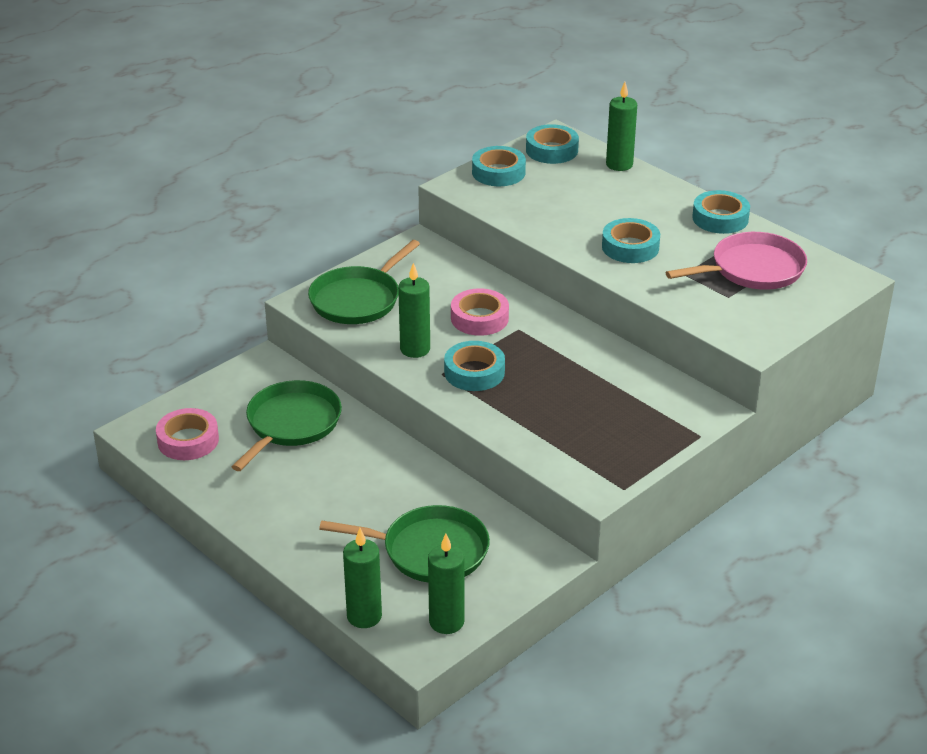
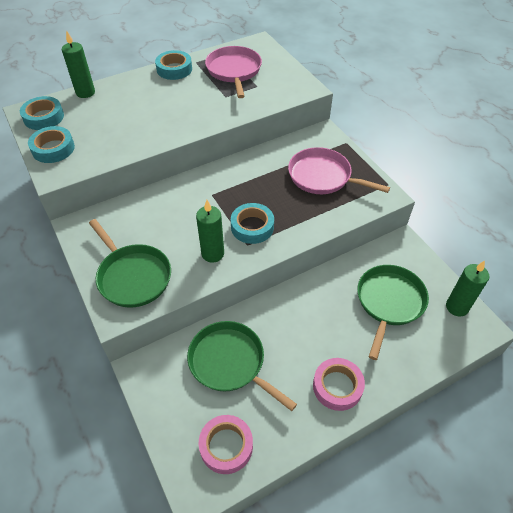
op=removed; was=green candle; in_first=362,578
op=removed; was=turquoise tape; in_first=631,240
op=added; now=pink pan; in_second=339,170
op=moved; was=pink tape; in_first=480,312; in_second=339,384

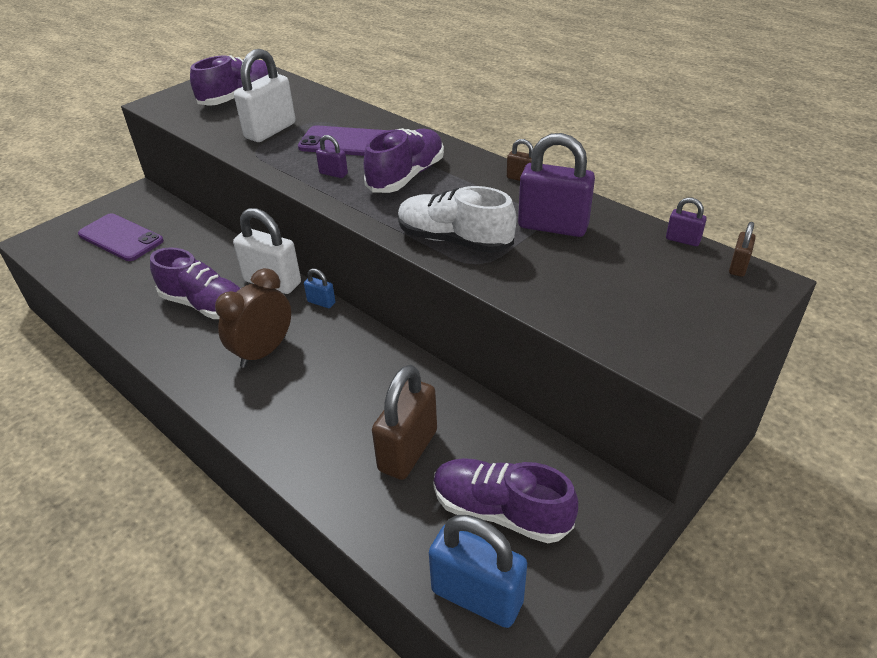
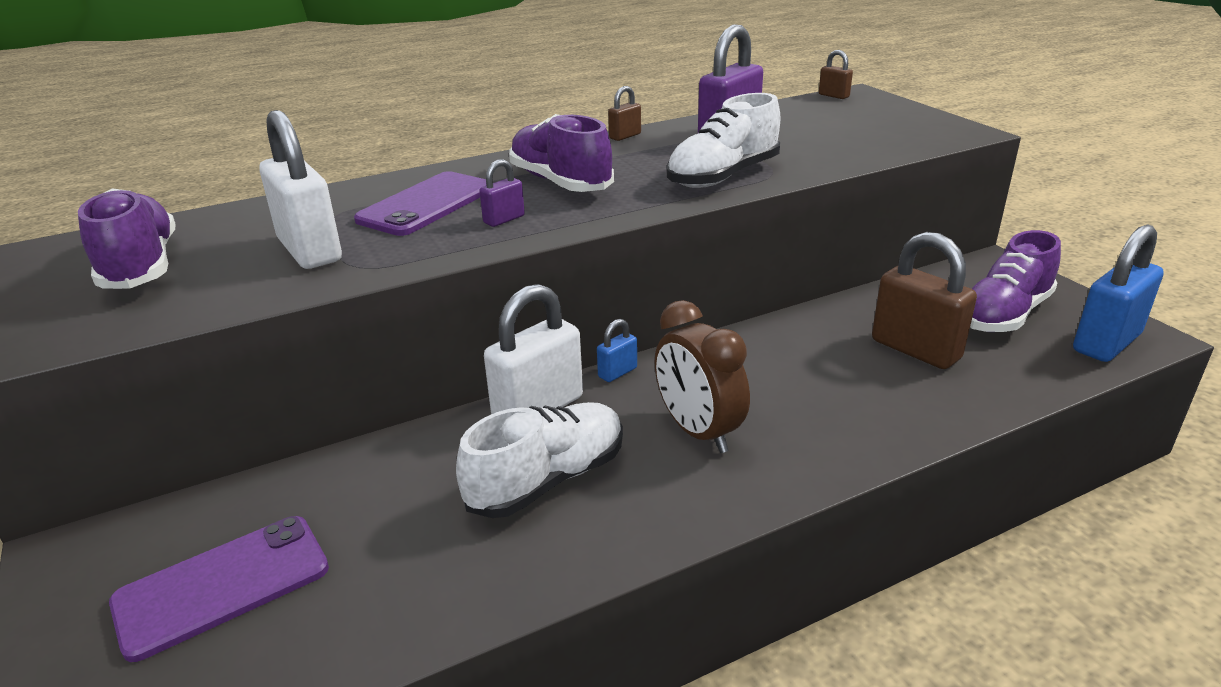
op=removed; was=purple padlock; in_first=686,221
op=recoloured; was=purple shoe; now=white shoe; in_first=195,283; in_second=539,460

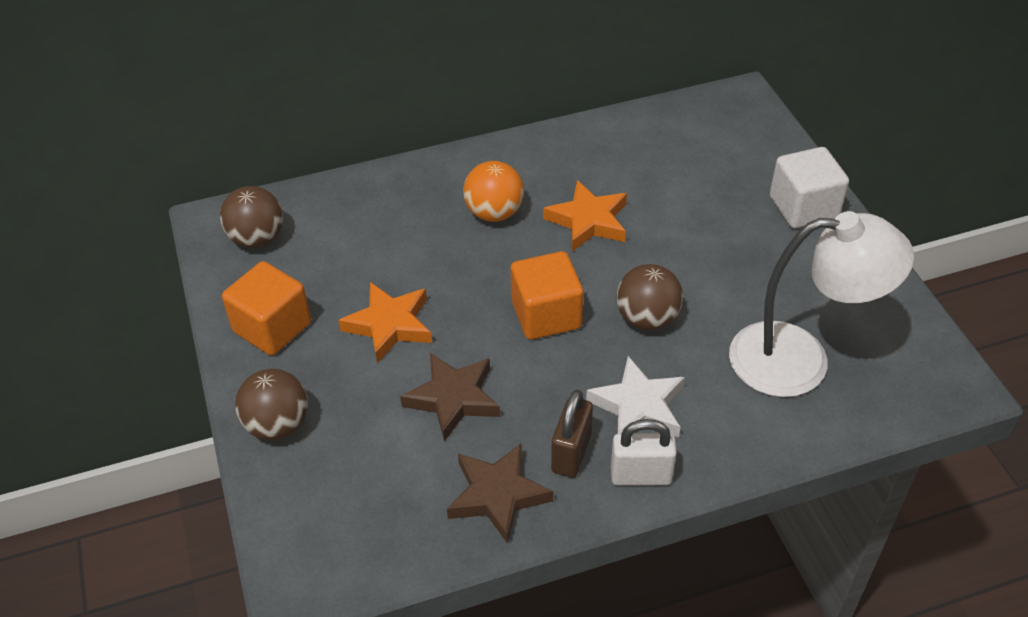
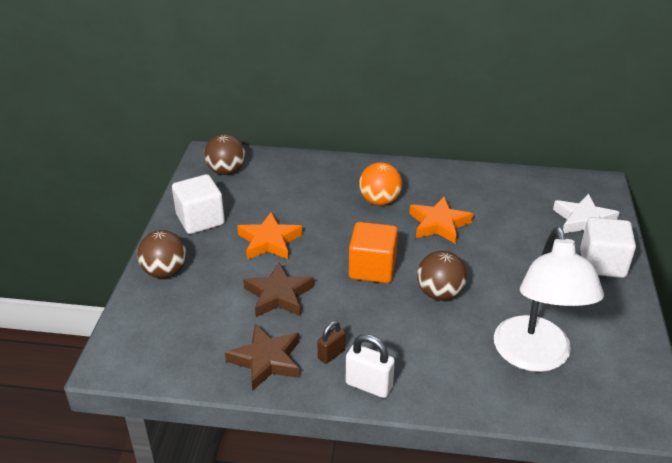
op=moved; was=white star; in_first=635,396; in_second=586,213
op=recoloured; was=orange cube; now=white cube; in_first=266,308; in_second=198,204
op=turned; was=white lamp; in_first=821,304; in_second=549,299; clockwise=60
op=resized; was=brown padlock; in_first=572,434; in_second=331,342; ratio=0.65

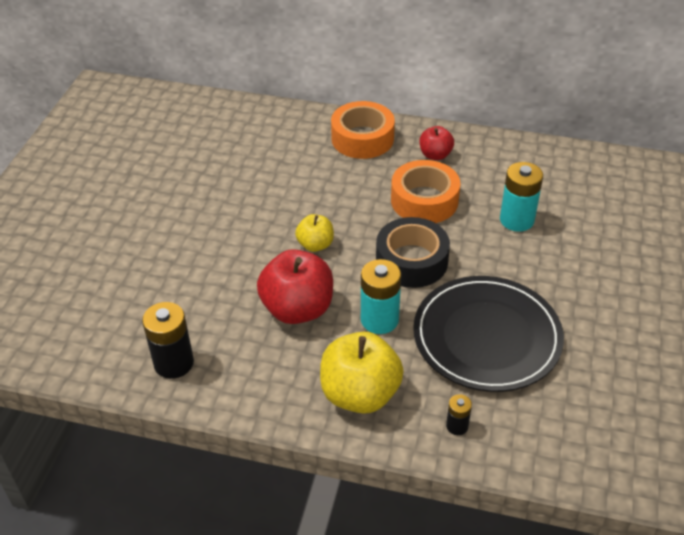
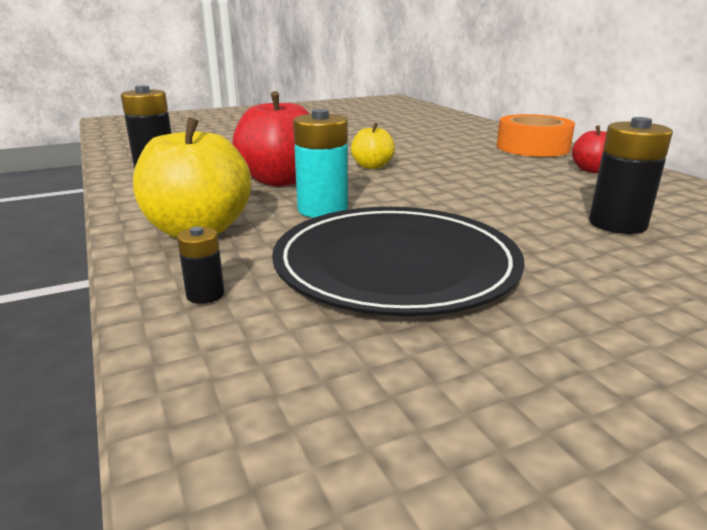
op=removed; was=black tape; in_first=413,252
op=removed; was=orange tape; in_first=425,191
op=recoloured; was=turquoise battery; now=black battery; in_first=521,197; in_second=631,175

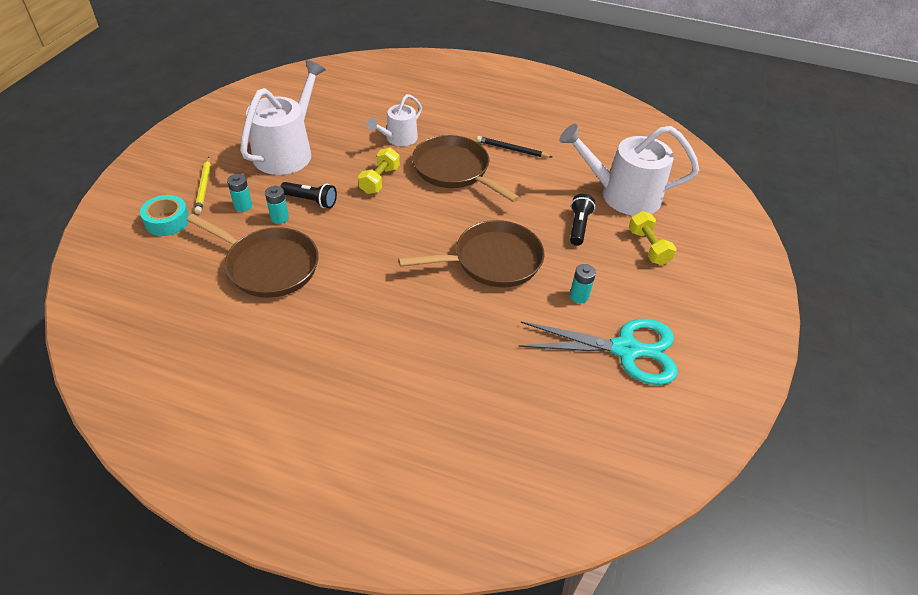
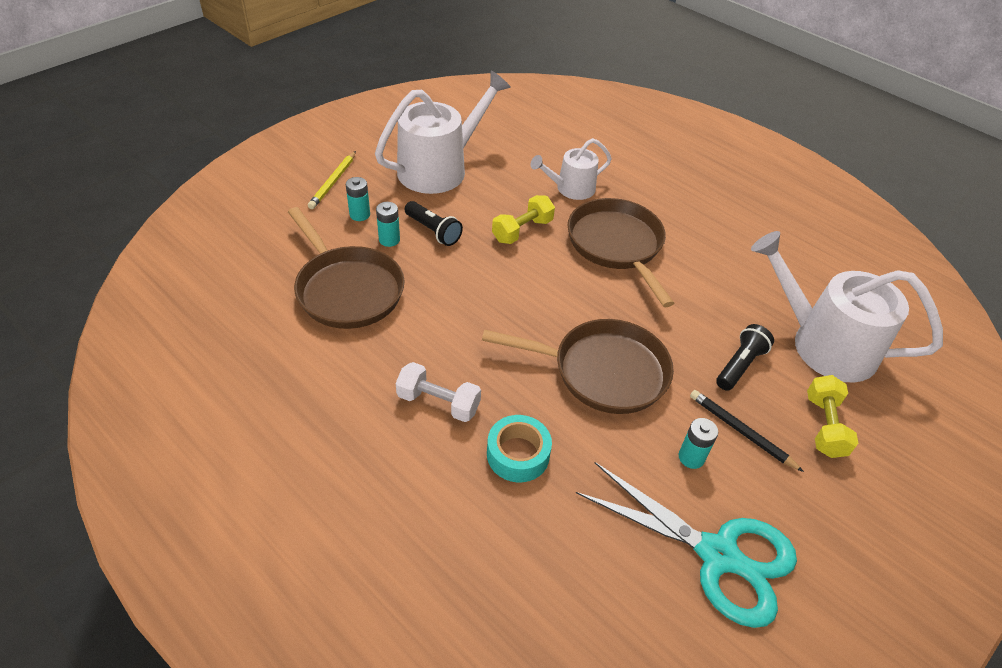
op=added; now=white dumbbell; in_second=438,392
op=moved; was=turquoise tape; in_first=164,215; in_second=519,448
op=moved; was=black pencil; in_first=514,147; in_second=747,431

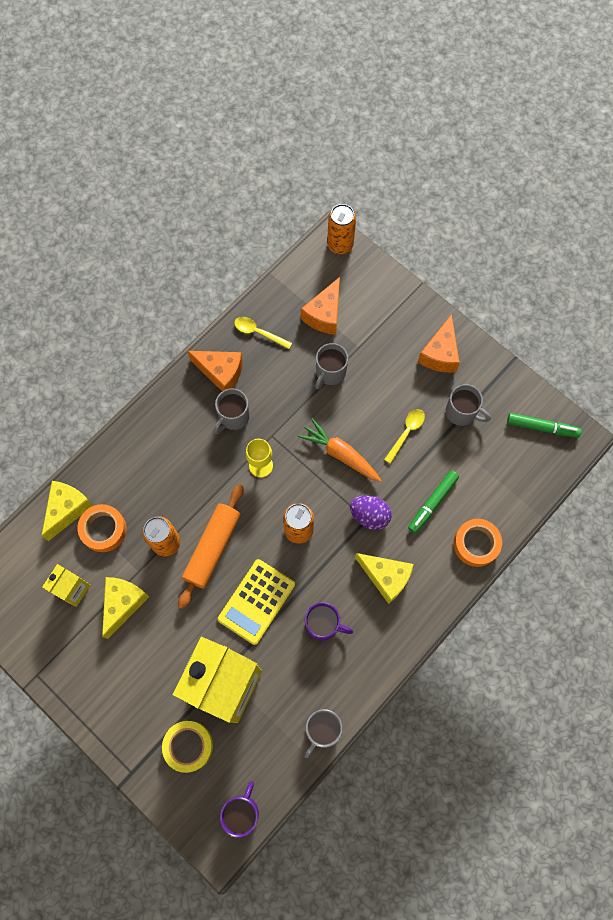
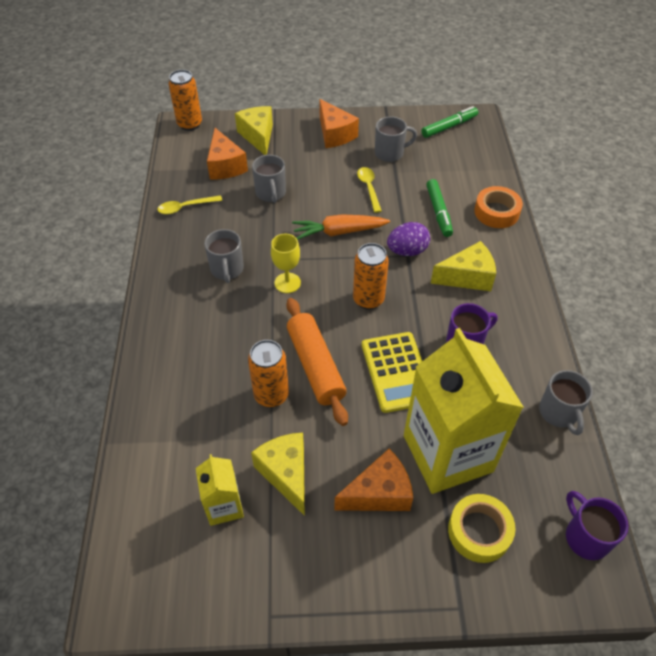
op=removed; was=orange tape; in_first=102,528
op=moved; was=yellow cheese; in_first=68,511; in_second=254,130
op=moved; was=orange cheese; in_first=215,371; in_second=373,480

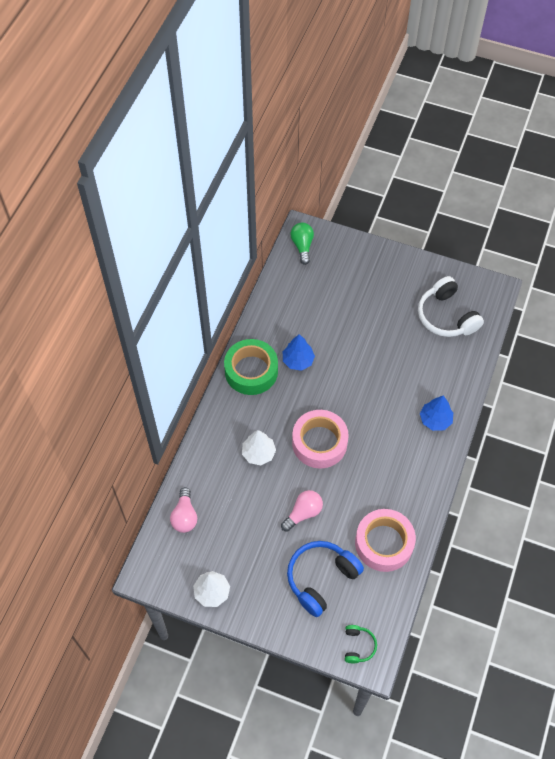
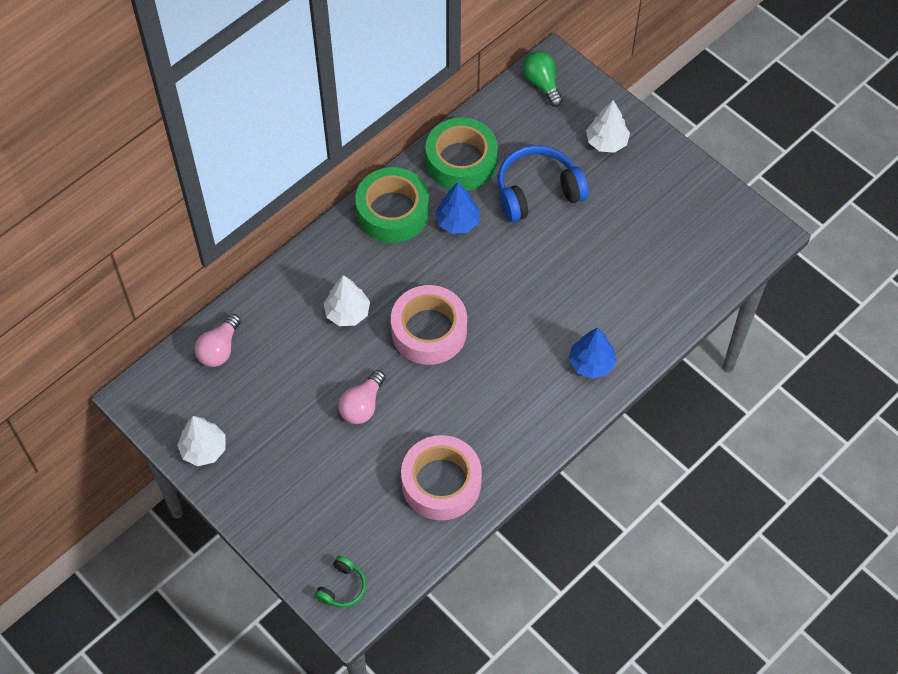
op=removed; was=white headphones; in_first=451,306
op=added; now=green tape; in_second=461,154
op=added; now=white tree; in_second=608,126
op=moved; was=blue headphones; in_first=325,579; in_second=543,183
op=turned; was=pink light bulb; in_first=302,511; in_second=361,397; clockwise=135
op=turned; was=green light bulb; in_first=302,244; in_second=543,79; clockwise=-45

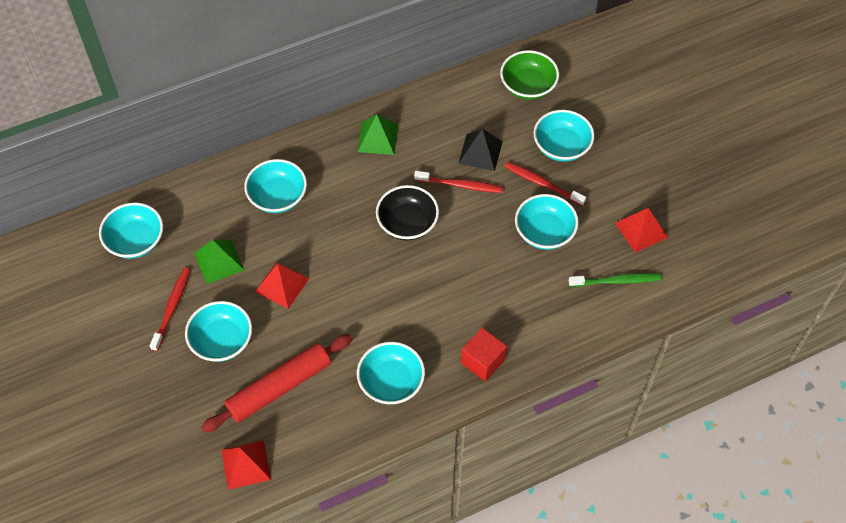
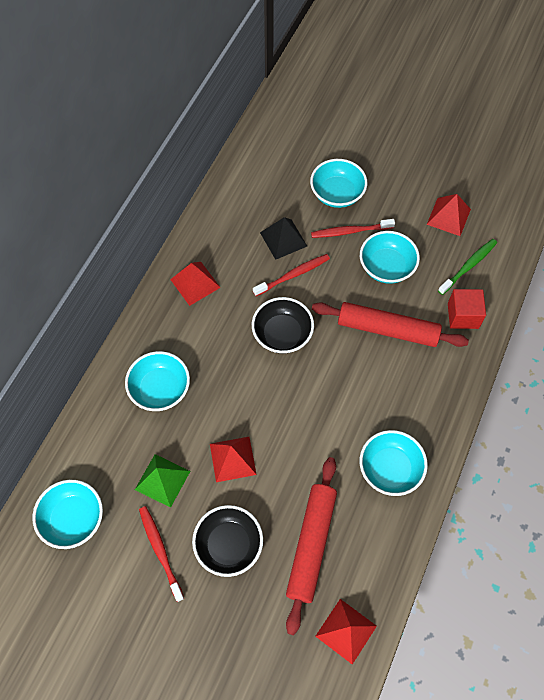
op=removed; was=green bowl; in_first=529,75
op=added; now=red rolling pin; in_second=390,324
op=moved; was=red cube; in_first=484,355; in_second=467,309
op=recoloured; was=turquoise bowl; now=black bowl; in_first=218,331; in_second=227,541
op=recoloured; was=green pyramid; now=red pyramid; in_first=377,134; in_second=195,284

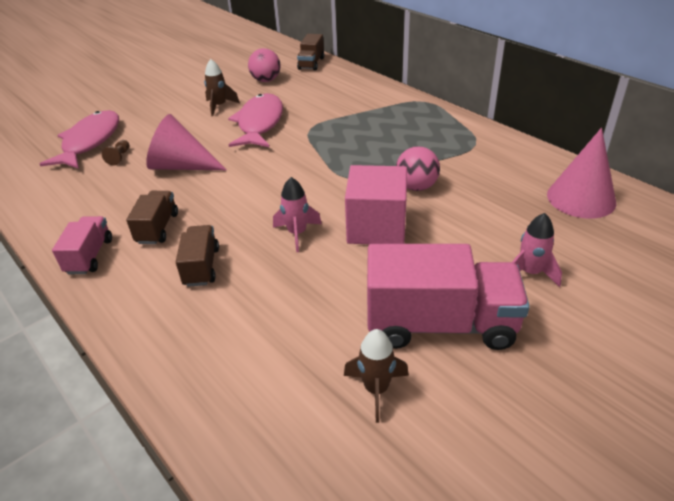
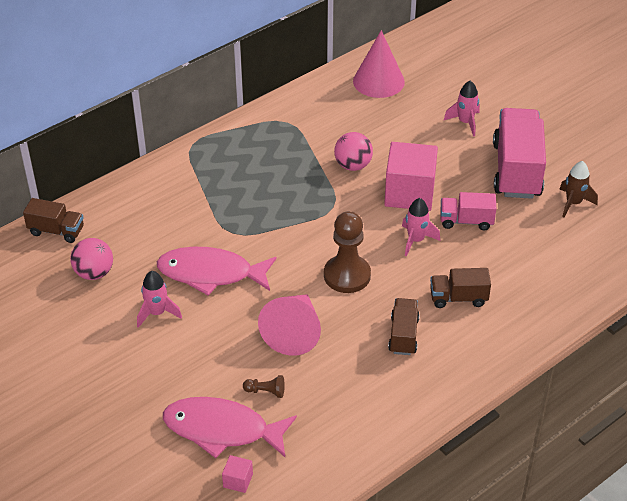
op=added; now=pink cube; in_second=237,474
op=added; now=brown pawn; in_second=347,252
op=moved; was=pink truck; in_first=82,245; in_second=468,211
op=recoloured; was=brown rocket; now=pink rocket; in_first=222,87; in_second=159,299
op=turned; was=brown truck; in_first=152,217; in_second=404,326; clockwise=90

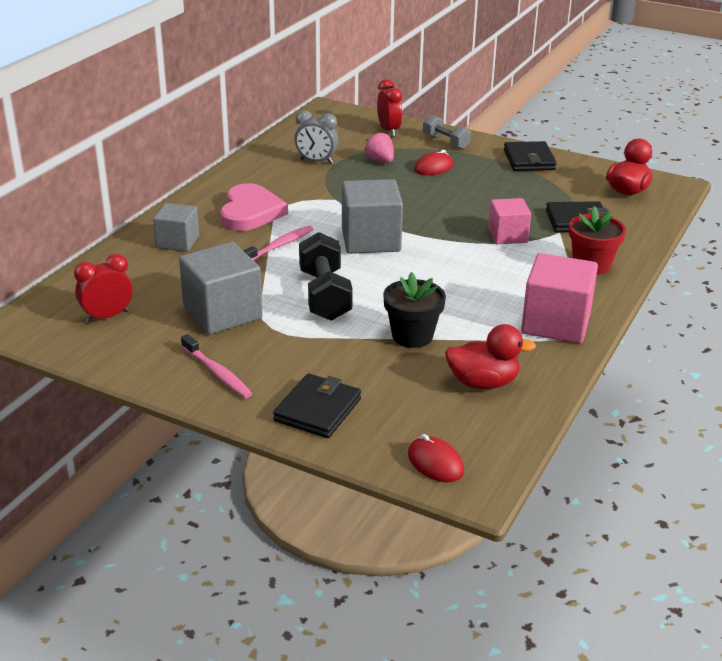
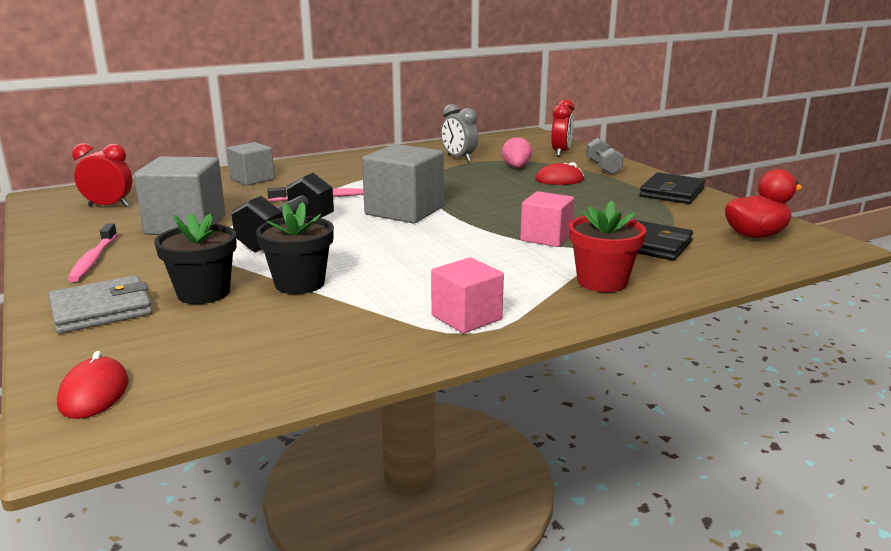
op=removed; was=pink heart; in_first=254,207
op=removed; was=red duck; in_first=490,356
op=added; now=black flower pot; in_second=195,258
op=recoloured; was=black wallet; now=grey wallet; in_first=317,405; in_second=100,304
op=resized; was=pink cube; in_first=559,298; in_second=467,295; ratio=0.63

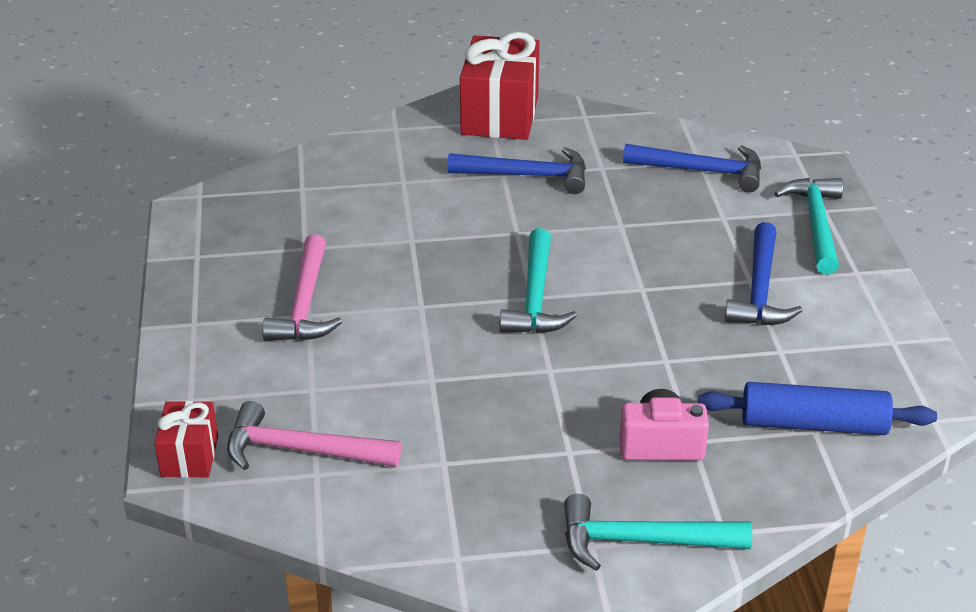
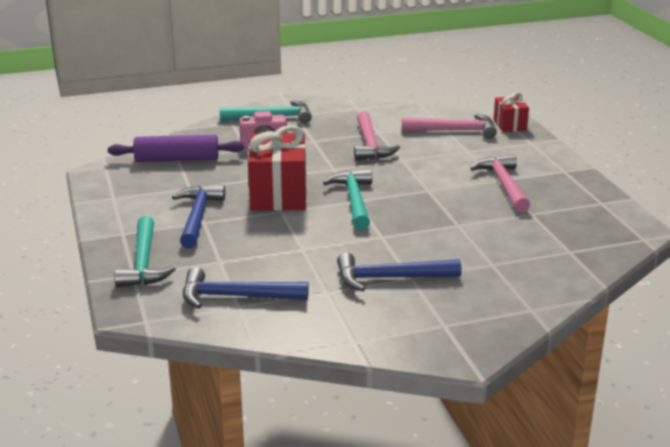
op=added; now=pink hammer; in_second=377,135
op=moved; was=red gift; in_first=500,86; in_second=277,168
op=recoloured; was=blue rolling pin; now=purple rolling pin; in_first=817,408; in_second=176,148

